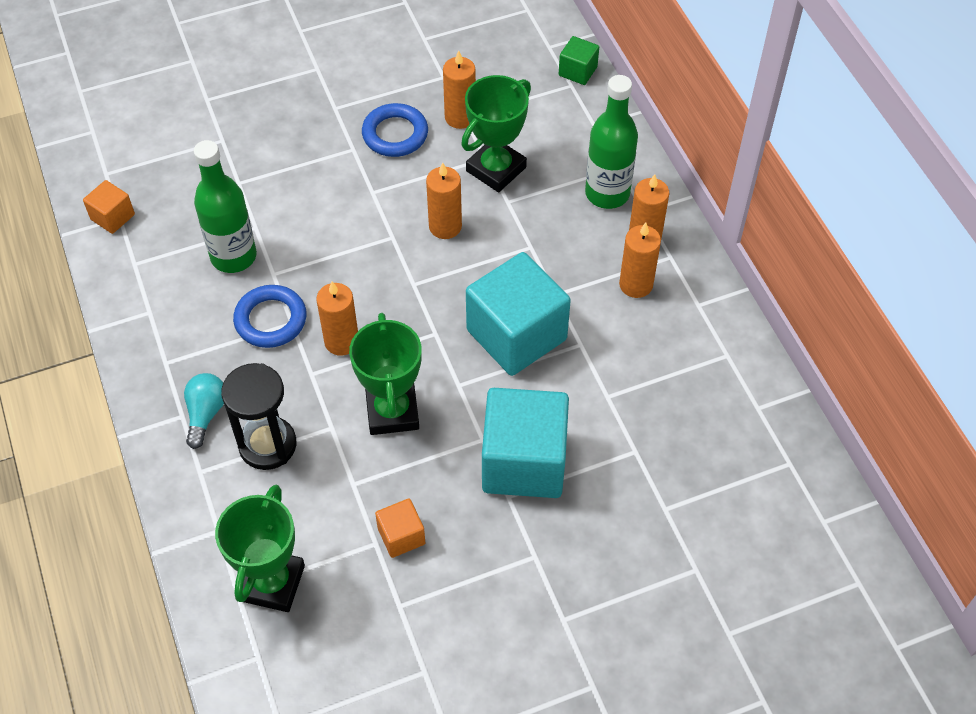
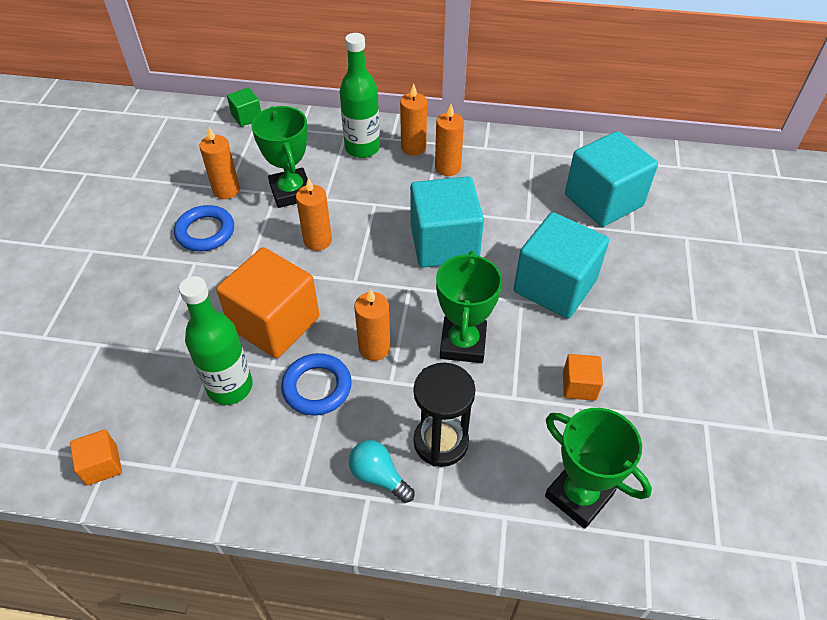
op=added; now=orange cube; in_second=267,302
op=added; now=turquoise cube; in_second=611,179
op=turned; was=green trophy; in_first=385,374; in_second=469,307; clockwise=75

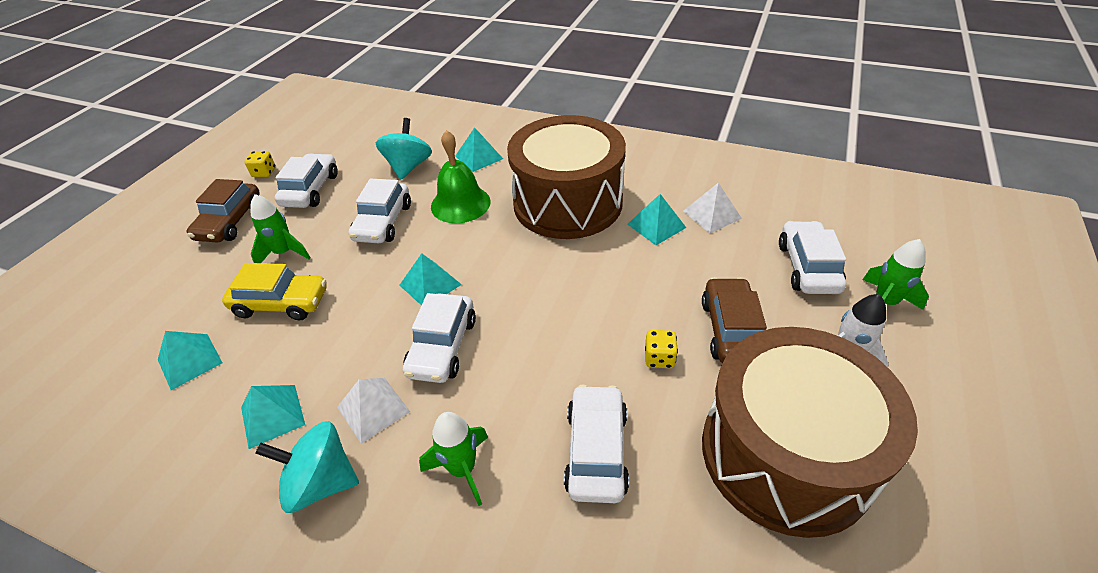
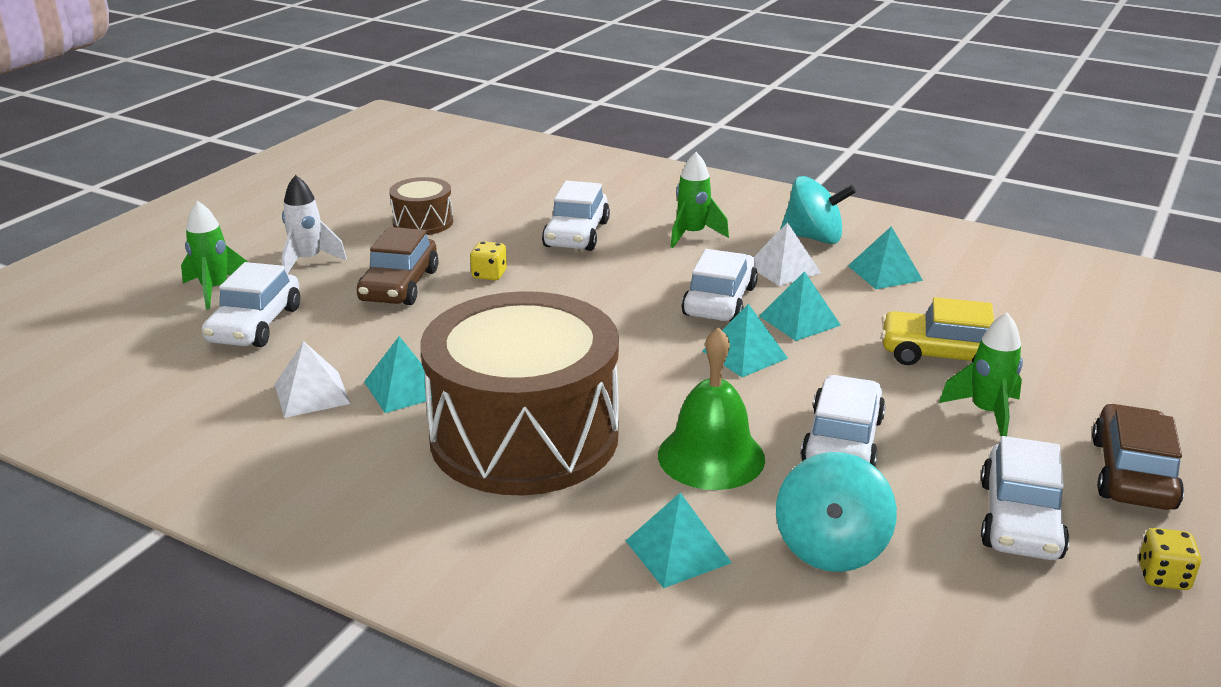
op=moved; was=turquoise pyramid; in_first=190,360; in_second=800,306
op=resized; was=brown drum; in_first=810,432; in_second=421,206; ratio=0.44

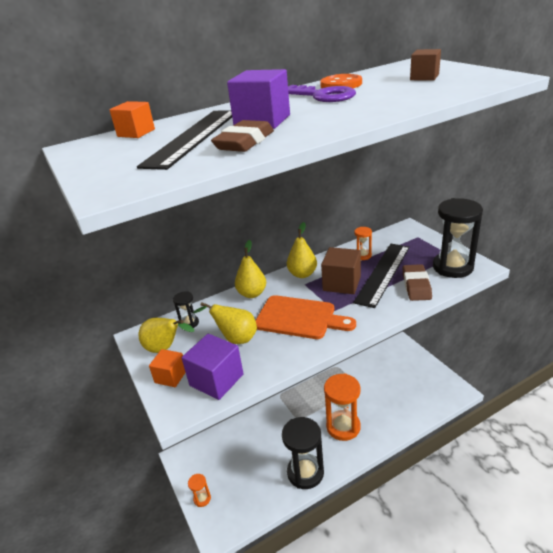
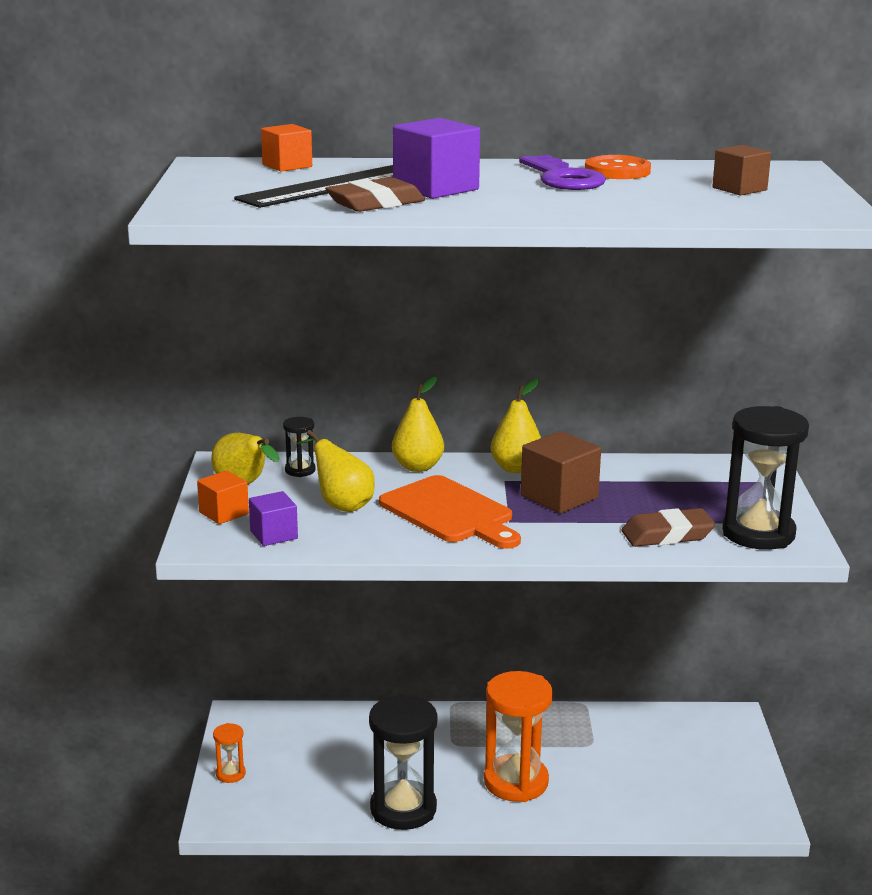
op=removed; was=black ruler; in_first=381,276
op=removed; was=orange hourglass; in_first=363,243
op=turned; was=brown eraser; in_first=417,282; in_second=669,527; clockwise=45
op=resized; was=purple cube; in_first=212,367; in_second=273,518; ratio=0.63

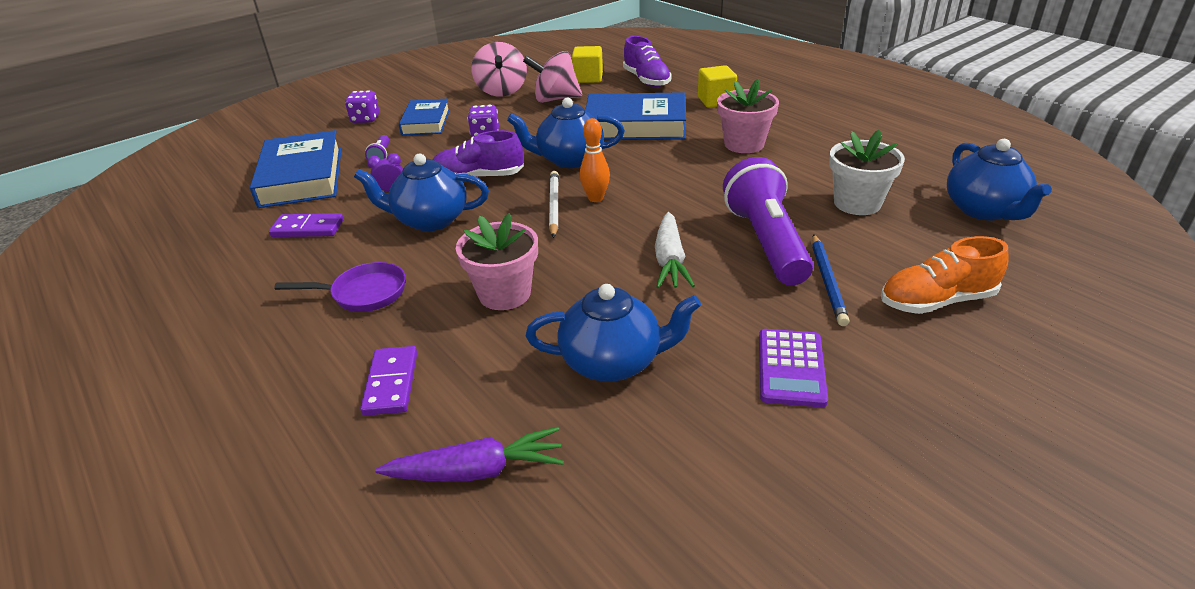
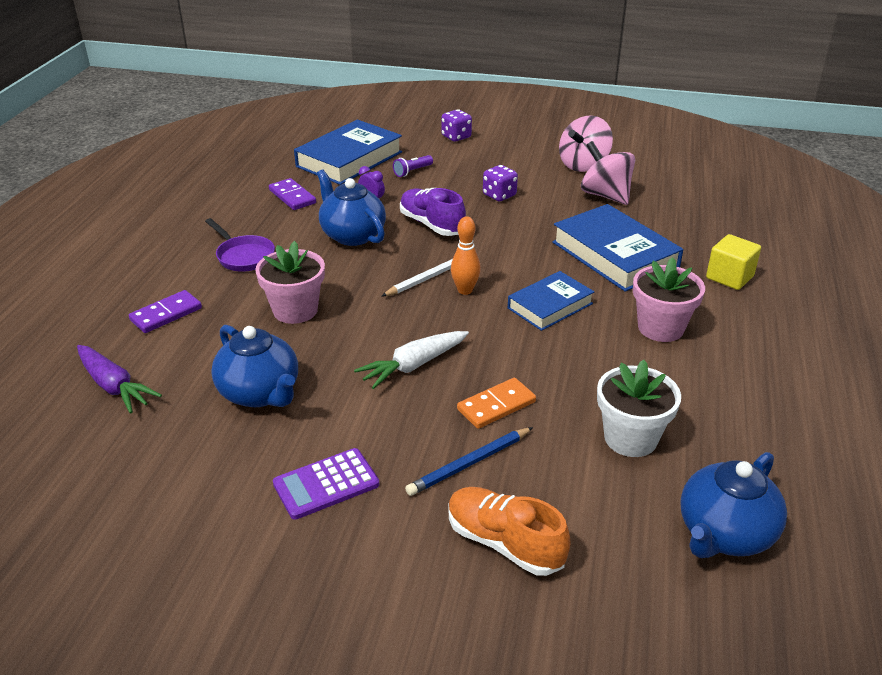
op=removed; was=blue teapot; in_first=566,132
op=removed; was=yellow cube; in_first=587,64
op=removed; was=purple shoe; in_first=647,61
op=moved; was=blue book; in_first=424,117; in_second=551,301
op=replaced; was=purple flashlight; now=orange domino; in_first=768,221; in_second=496,403

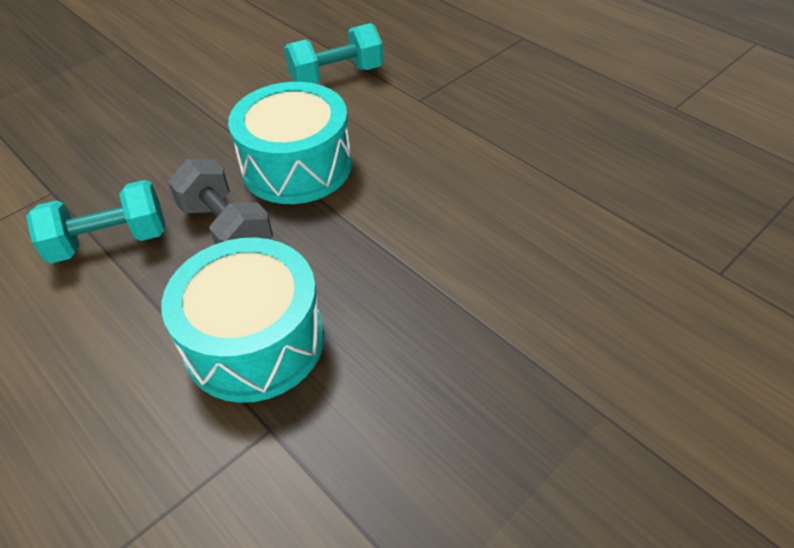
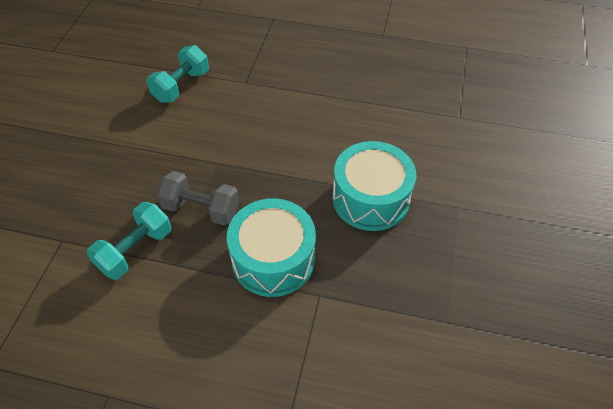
op=moved; was=turquoise drum; in_first=290,143; in_second=374,186

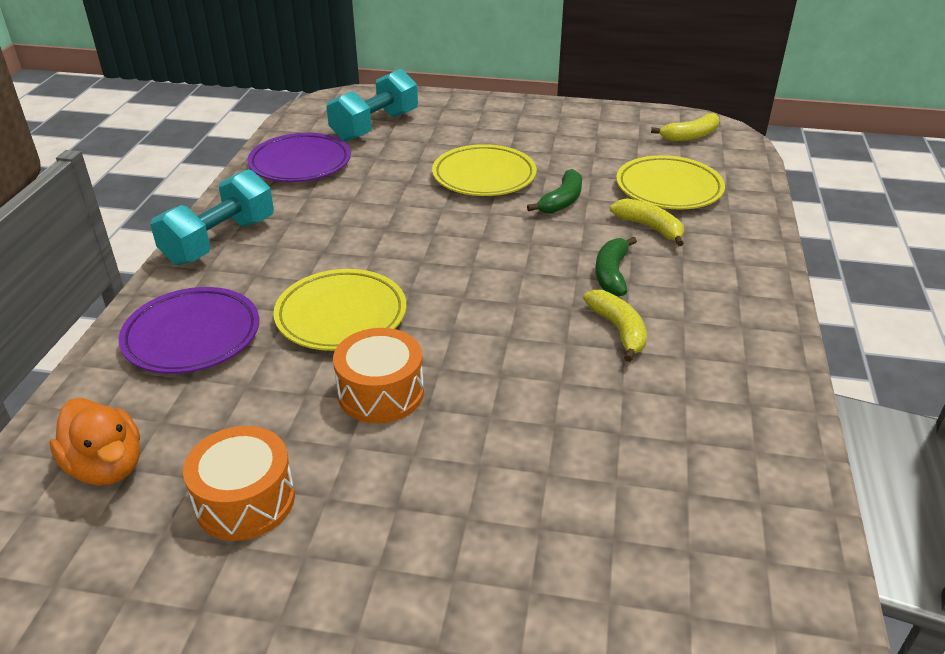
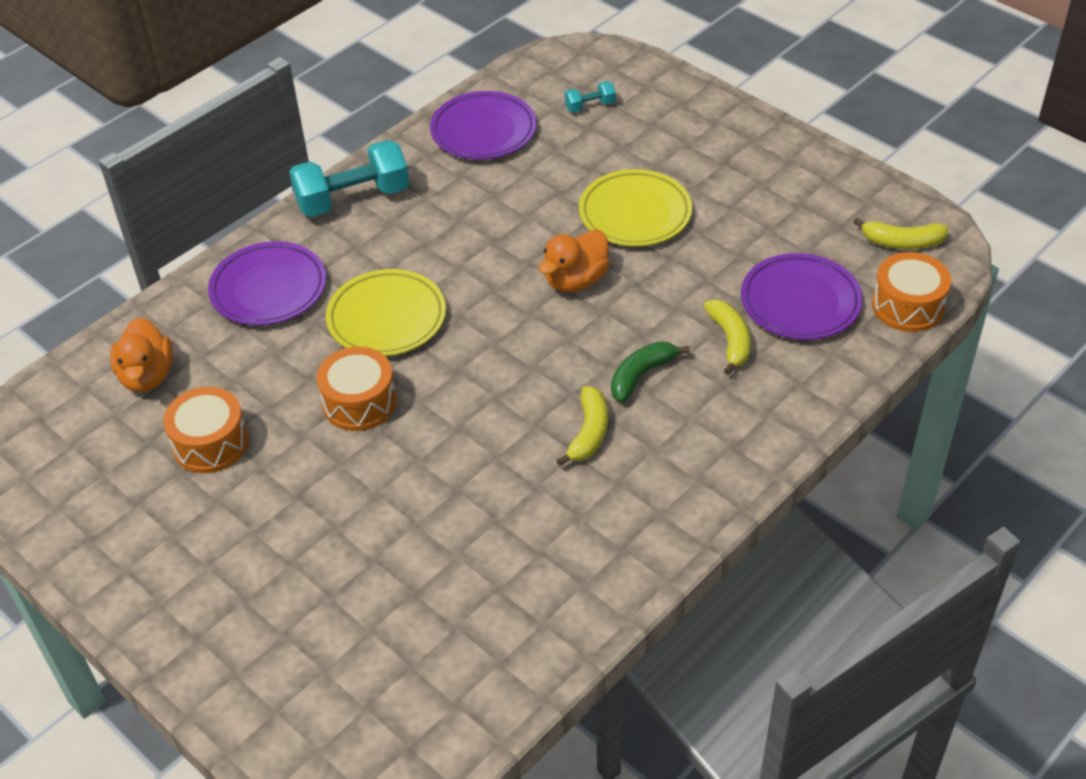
op=removed; was=green banana; in_first=554,191
op=added; now=orange duck; in_second=574,261
op=added; now=orange drum; in_second=911,292
op=recoloured; was=yellow plate; now=purple plate; in_first=670,182; in_second=802,296
op=resized; was=turquoise dumbbell; in_first=372,105; in_second=590,97; ratio=0.46

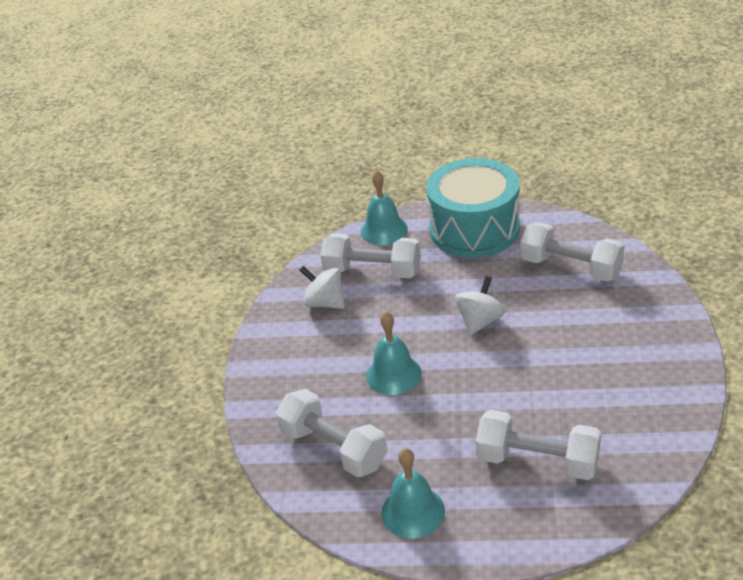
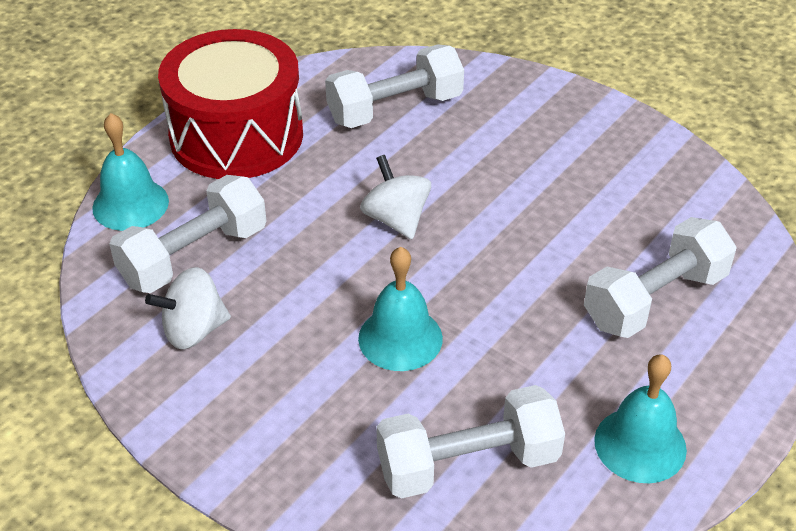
op=recoloured; was=turquoise drum; now=red drum; in_first=473,208; in_second=230,104

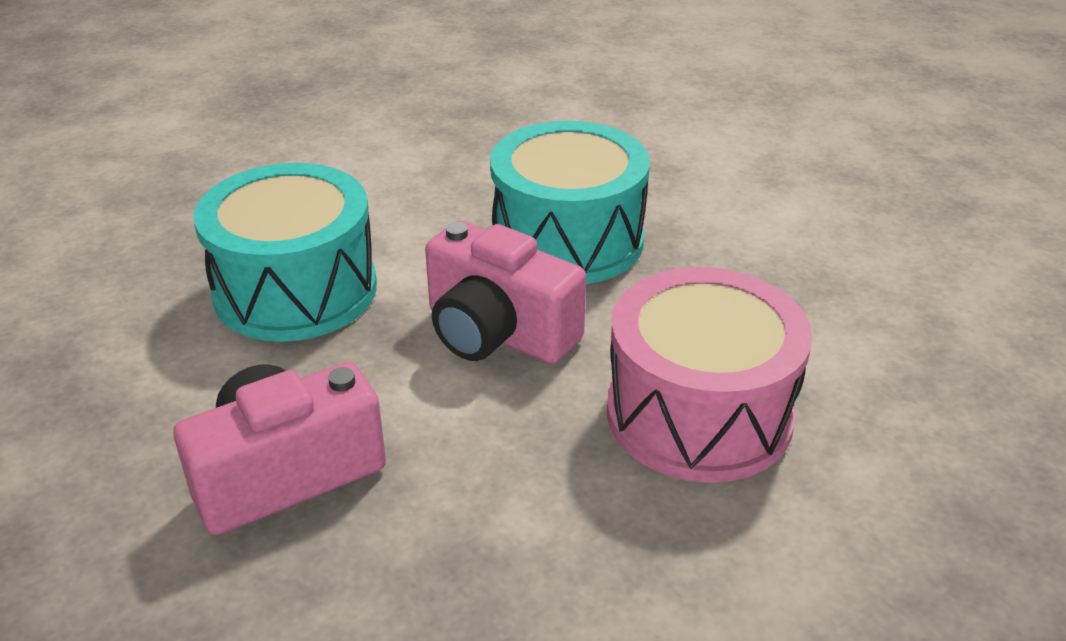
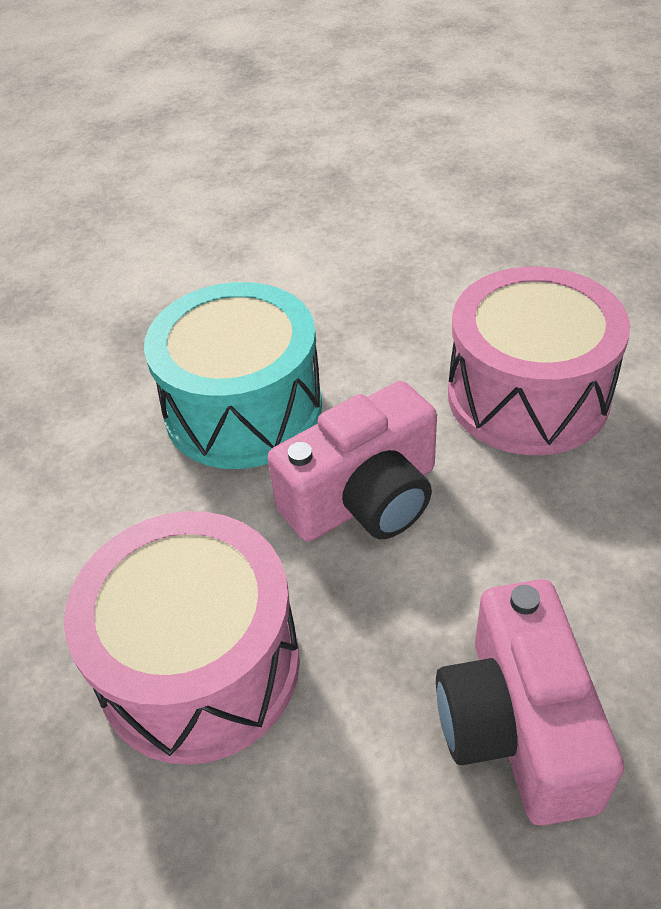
op=recoloured; was=turquoise drum; now=pink drum; in_first=285,252; in_second=182,638

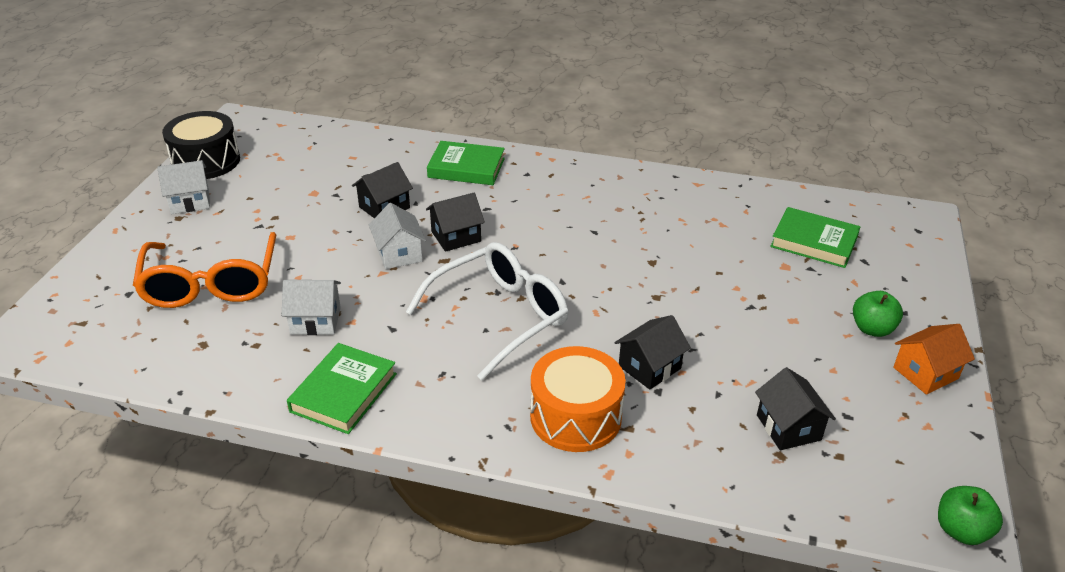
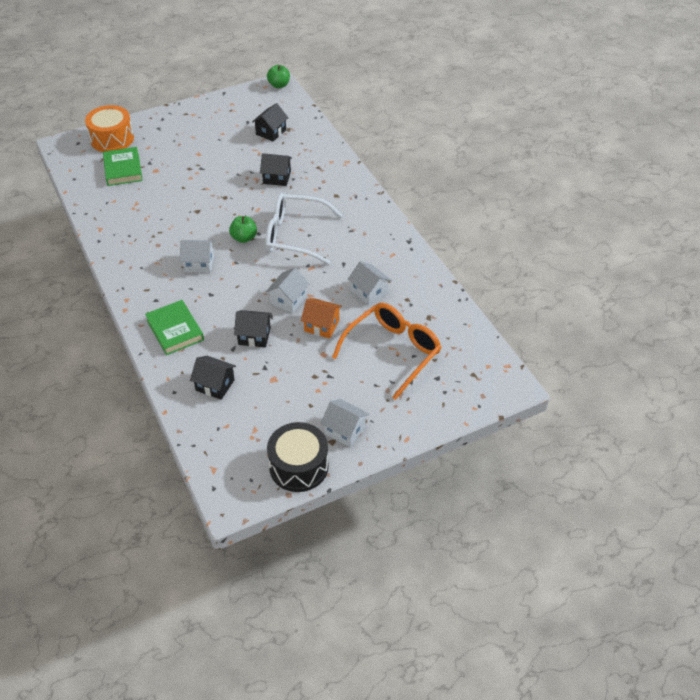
op=removed; was=green book; in_first=342,388
op=added; now=white house; in_second=197,256
op=moved; was=black house; in_first=455,222; in_second=213,378
op=moved; was=orange drum; in_first=578,399; in_second=109,128
op=moved; was=green apple; in_first=878,314; in_second=243,229
op=moved; was=orange house; in_first=934,359; in_second=321,318

